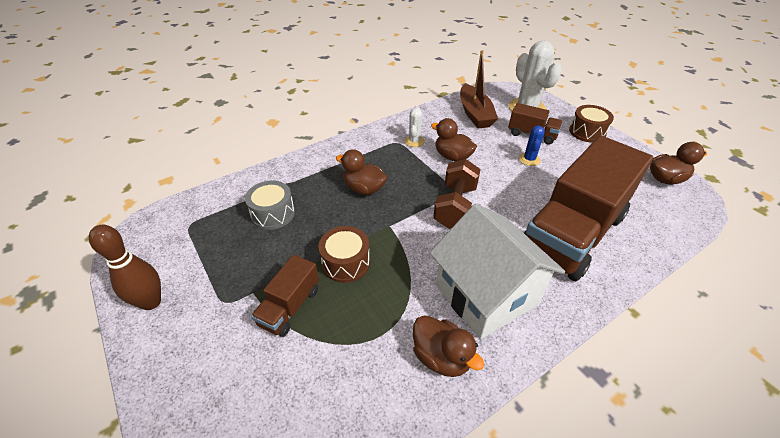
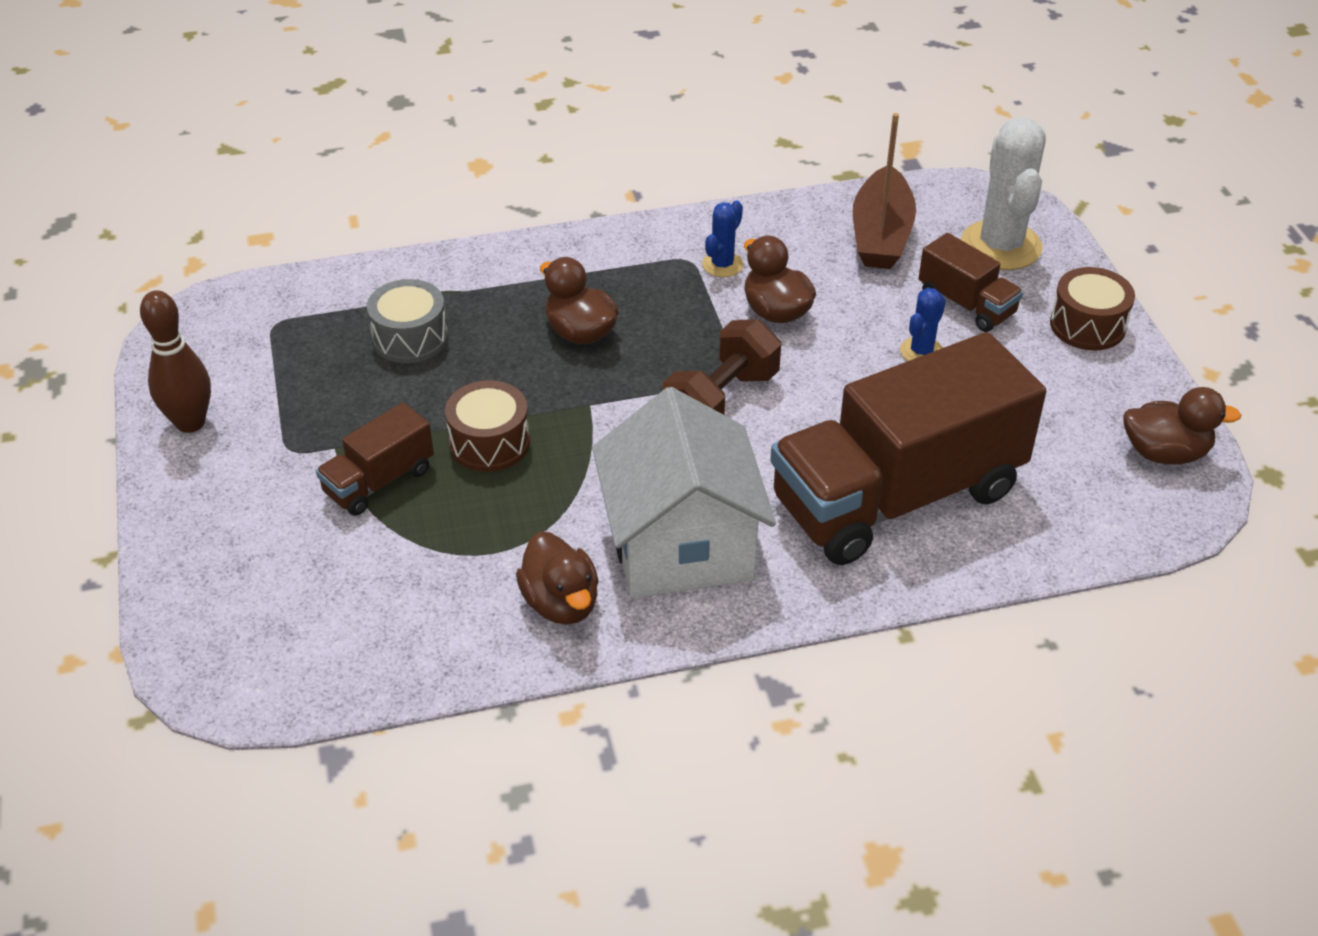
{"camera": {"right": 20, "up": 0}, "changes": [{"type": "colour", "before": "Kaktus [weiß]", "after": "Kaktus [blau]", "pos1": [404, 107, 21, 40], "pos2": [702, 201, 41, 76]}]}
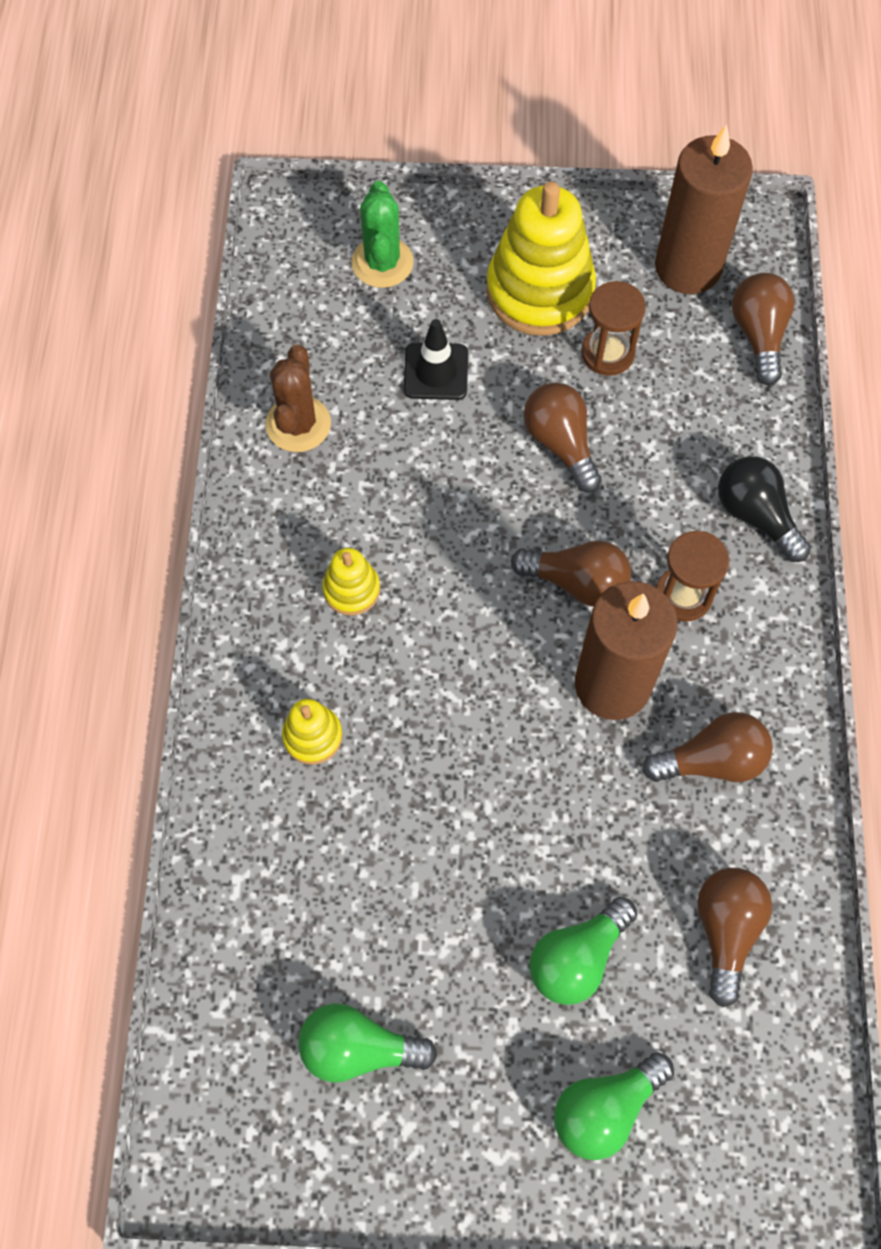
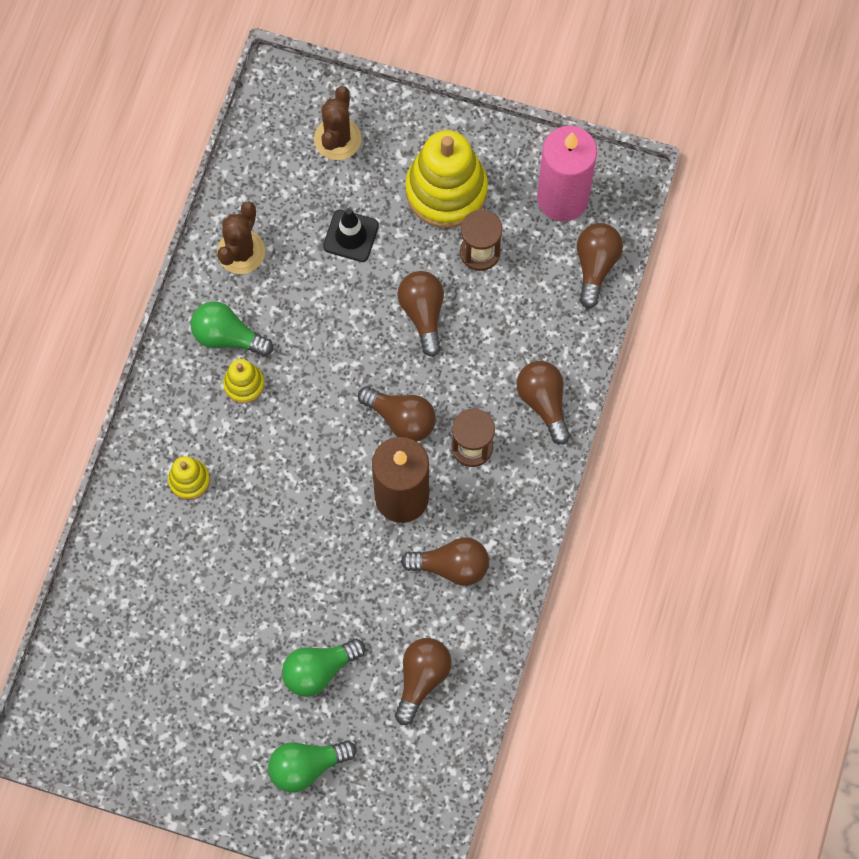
{"camera": {"right": 15, "up": 5}, "changes": [{"type": "relocated", "before": "Glühbirne [grün]", "pos1": [298, 1003, 139, 80], "pos2": [191, 301, 82, 56]}, {"type": "colour", "before": "Kaktus [grün]", "after": "Kaktus [braun]", "pos1": [351, 181, 63, 107], "pos2": [314, 86, 47, 74]}, {"type": "colour", "before": "Kerze [braun]", "after": "Kerze [rosa]", "pos1": [655, 124, 98, 170], "pos2": [537, 126, 60, 96]}, {"type": "colour", "before": "Glühbirne [schwarz]", "after": "Glühbirne [braun]", "pos1": [718, 456, 93, 106], "pos2": [517, 361, 53, 84]}]}
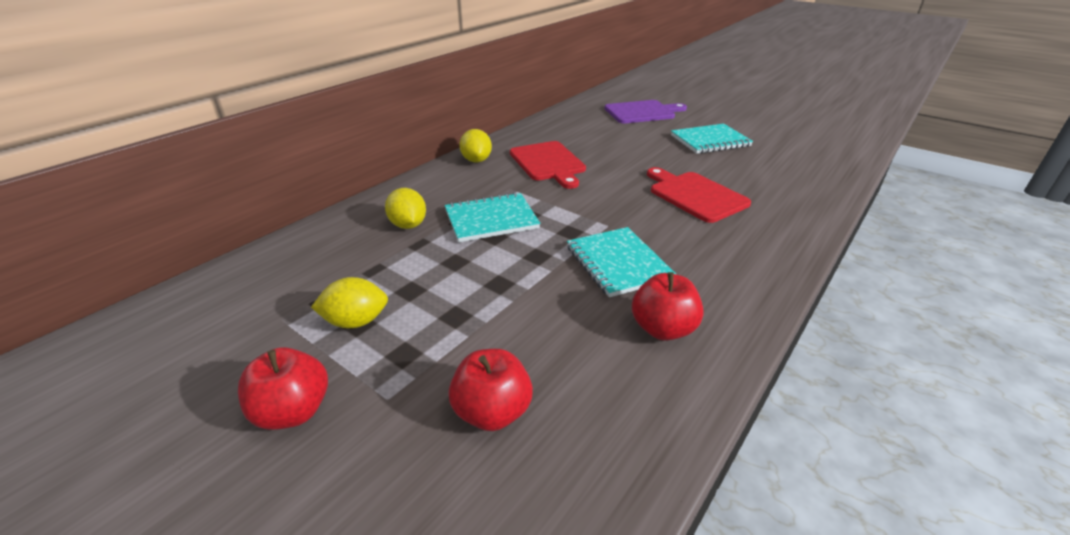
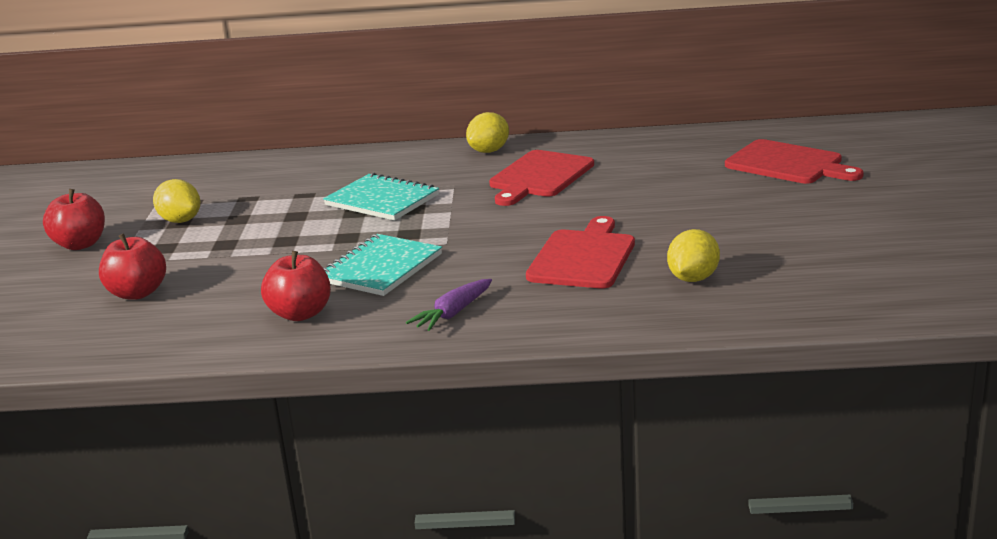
{"camera": {"right": 55, "up": -10}, "changes": [{"type": "relocated", "before": "Zitrone [gelb]", "pos1": [385, 188, 41, 41], "pos2": [667, 229, 53, 53]}, {"type": "colour", "before": "Schneidebrett [lila]", "after": "Schneidebrett [rot]", "pos1": [605, 100, 82, 23], "pos2": [725, 139, 139, 45]}, {"type": "missing", "before": "Notizbuch [türkis]", "pos1": [671, 124, 82, 30]}, {"type": "appeared", "after": "Karotte [lila]", "pos2": [406, 279, 86, 52]}]}
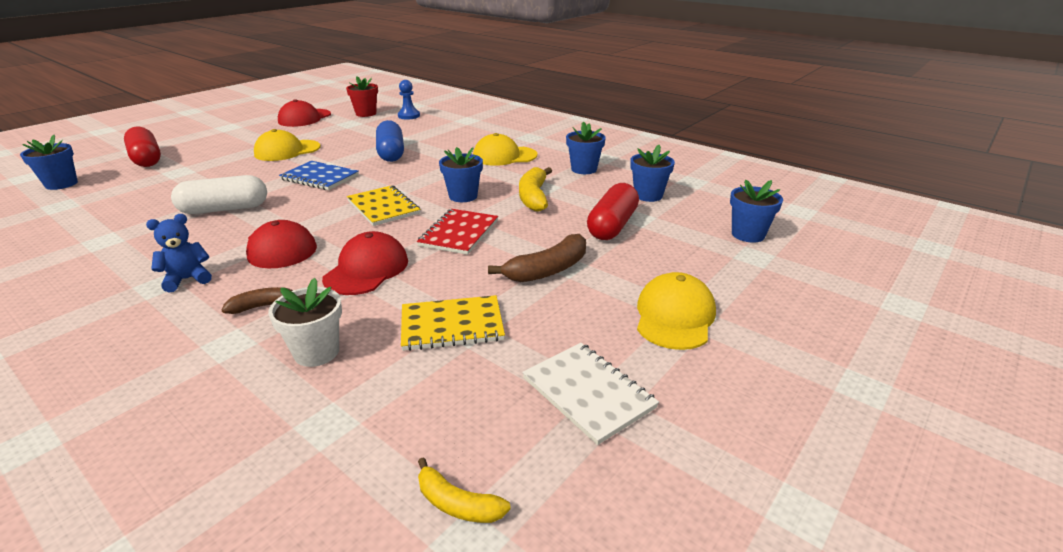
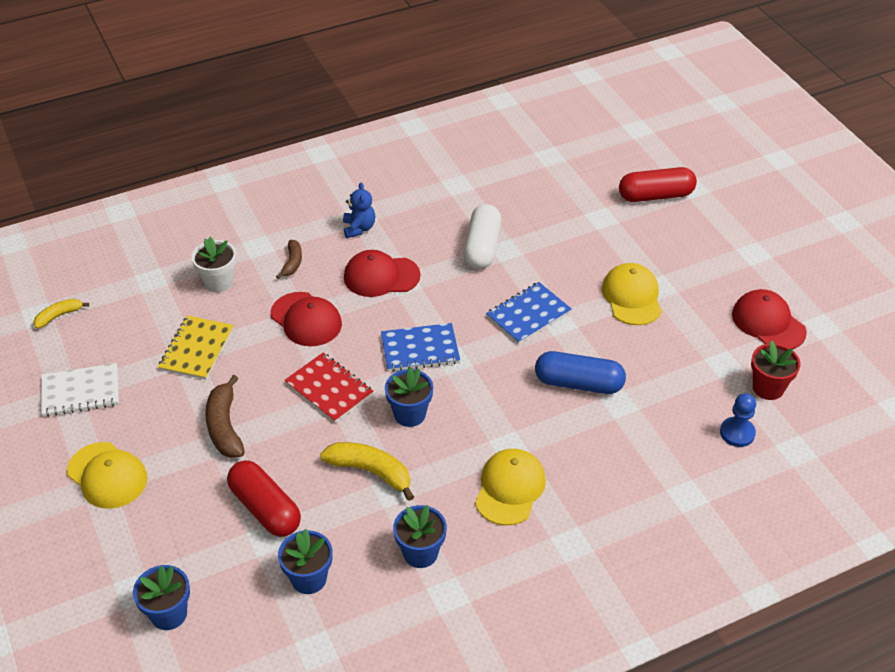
{"camera": {"right": 115, "up": 15}, "changes": [{"type": "missing", "before": "Blumentopf [blau]", "pos1": [20, 135, 58, 55]}, {"type": "colour", "before": "Notizbuch [gelb]", "after": "Notizbuch [blau]", "pos1": [347, 185, 73, 41], "pos2": [381, 323, 79, 49]}]}
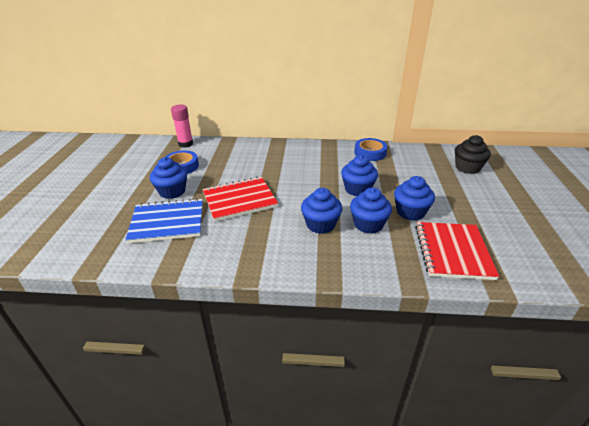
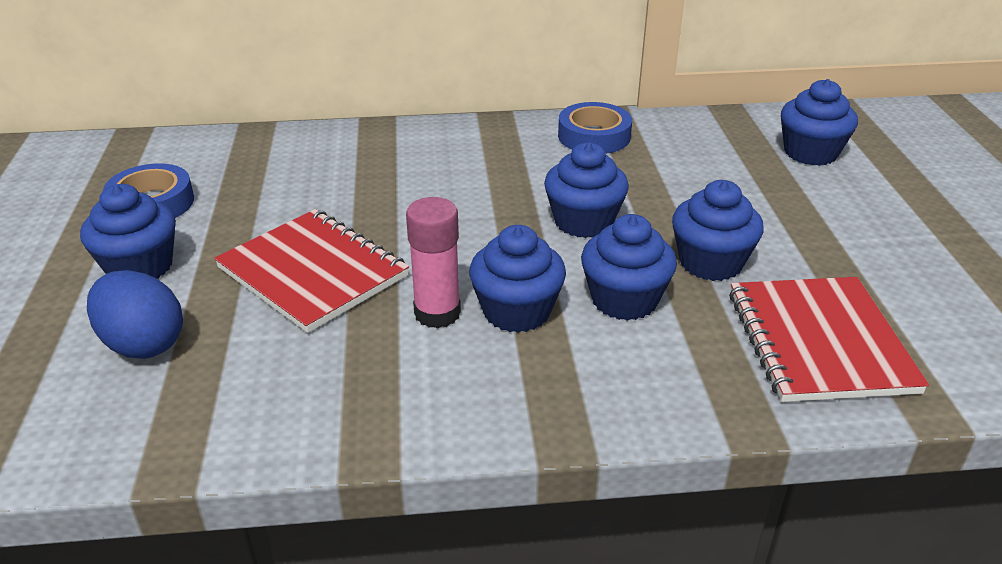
{"camera": {"right": -10, "up": 0}, "changes": [{"type": "exchanged", "before": "Notizbuch [blau]", "after": "Ei [blau]", "pos1": [126, 198, 77, 45], "pos2": [87, 270, 96, 89]}, {"type": "relocated", "before": "Klebestift [rosa]", "pos1": [171, 105, 22, 43], "pos2": [406, 197, 55, 131]}, {"type": "spun", "before": "Notizbuch [rot]", "pos1": [203, 177, 75, 45], "pos2": [214, 209, 195, 124], "turn": 75}, {"type": "colour", "before": "Muffin [schwarz]", "after": "Muffin [blau]", "pos1": [455, 135, 36, 39], "pos2": [781, 79, 77, 87]}]}
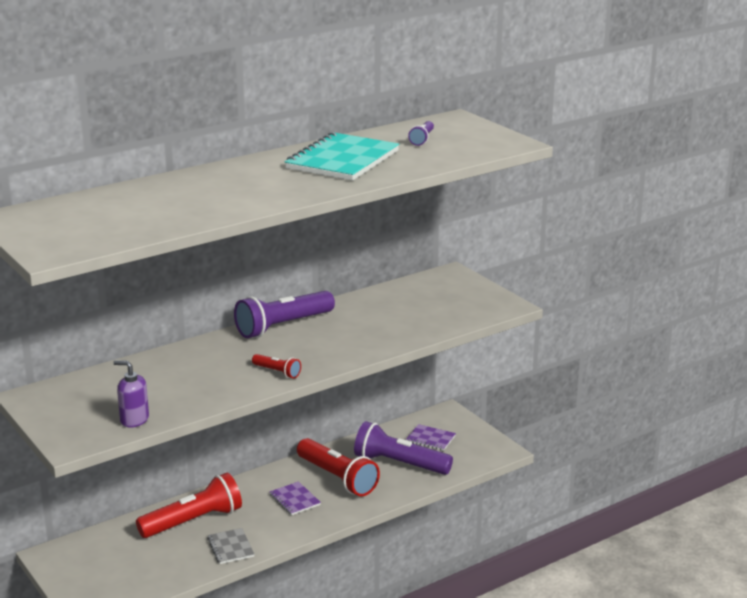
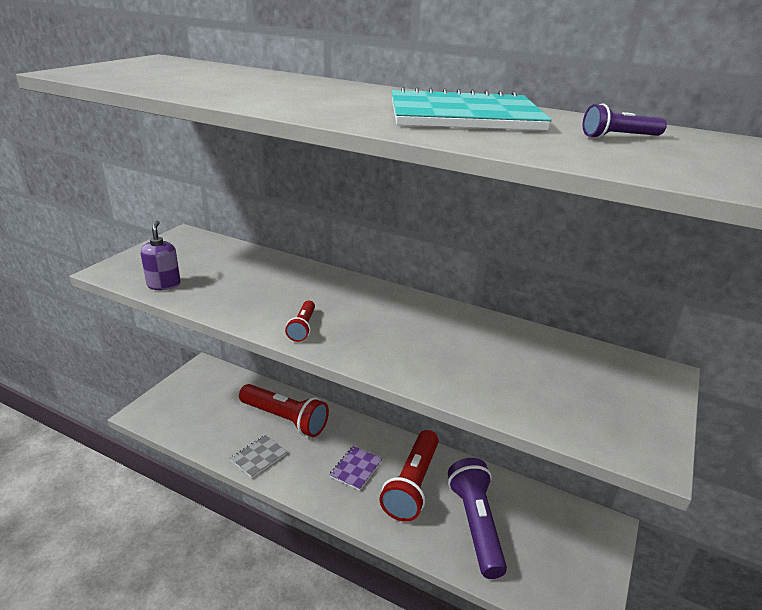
{"camera": {"right": 60, "up": 5}, "changes": [{"type": "missing", "before": "Taschenlampe [lila]", "pos1": [234, 291, 101, 47]}, {"type": "missing", "before": "Notizbuch [lila]", "pos1": [406, 424, 50, 27]}]}
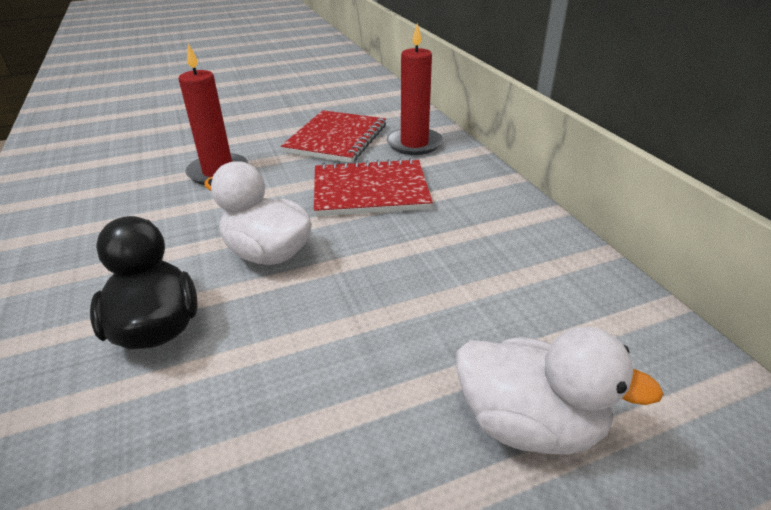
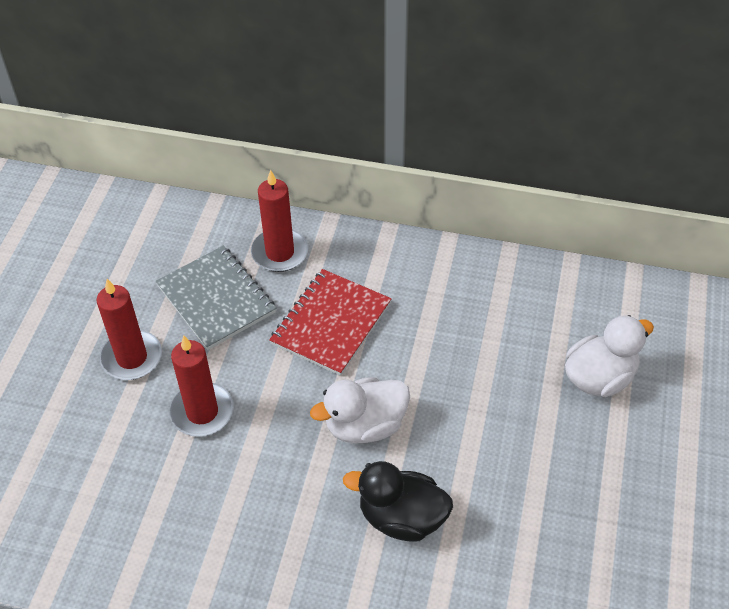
{"camera": {"right": -55, "up": 15}, "changes": [{"type": "colour", "before": "Notizbuch [rot]", "after": "Notizbuch [grau]", "pos1": [281, 110, 105, 53], "pos2": [156, 246, 120, 104]}, {"type": "appeared", "after": "Kerze [rot]", "pos2": [97, 279, 65, 101]}]}
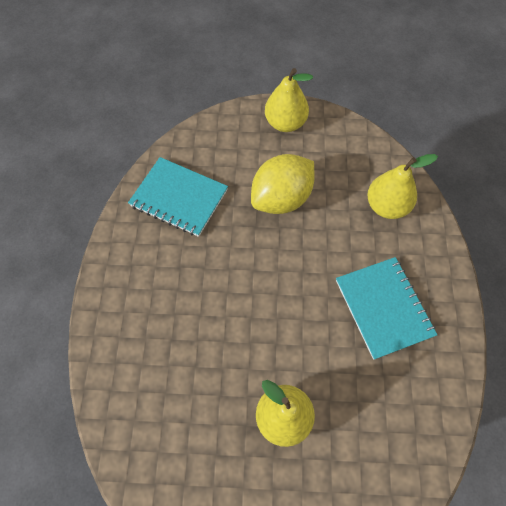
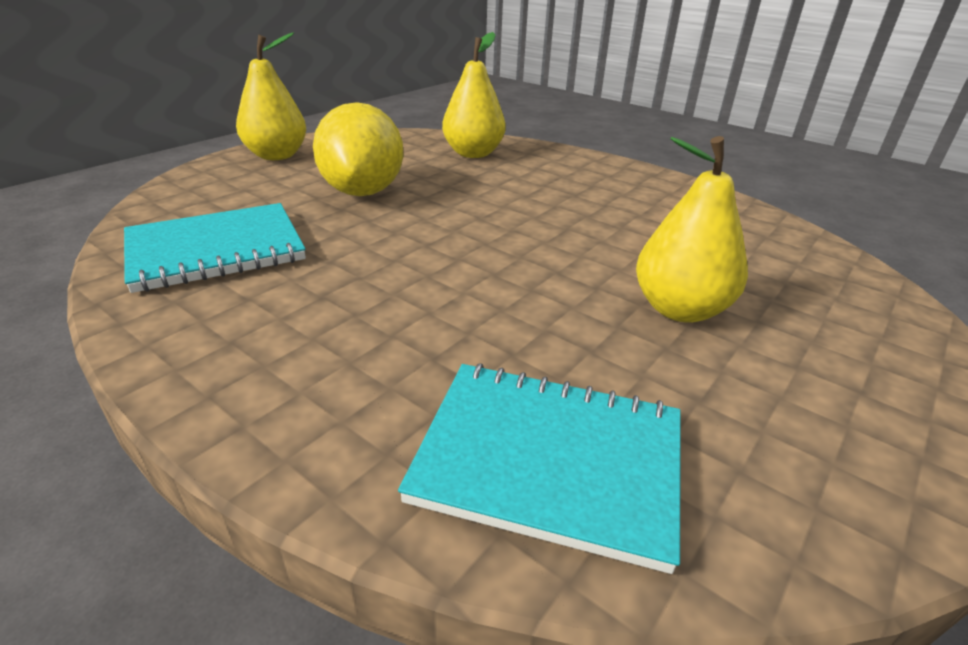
{"camera": {"right": -55, "up": -30}, "changes": [{"type": "relocated", "before": "Notizbuch [türkis]", "pos1": [336, 257, 101, 103], "pos2": [398, 363, 283, 211]}]}
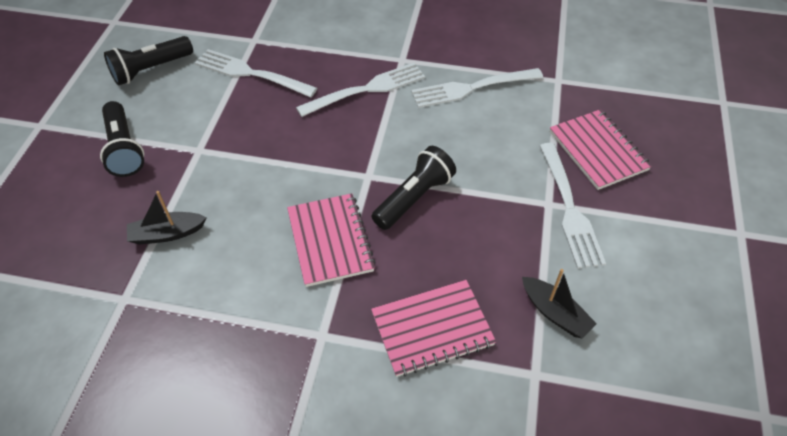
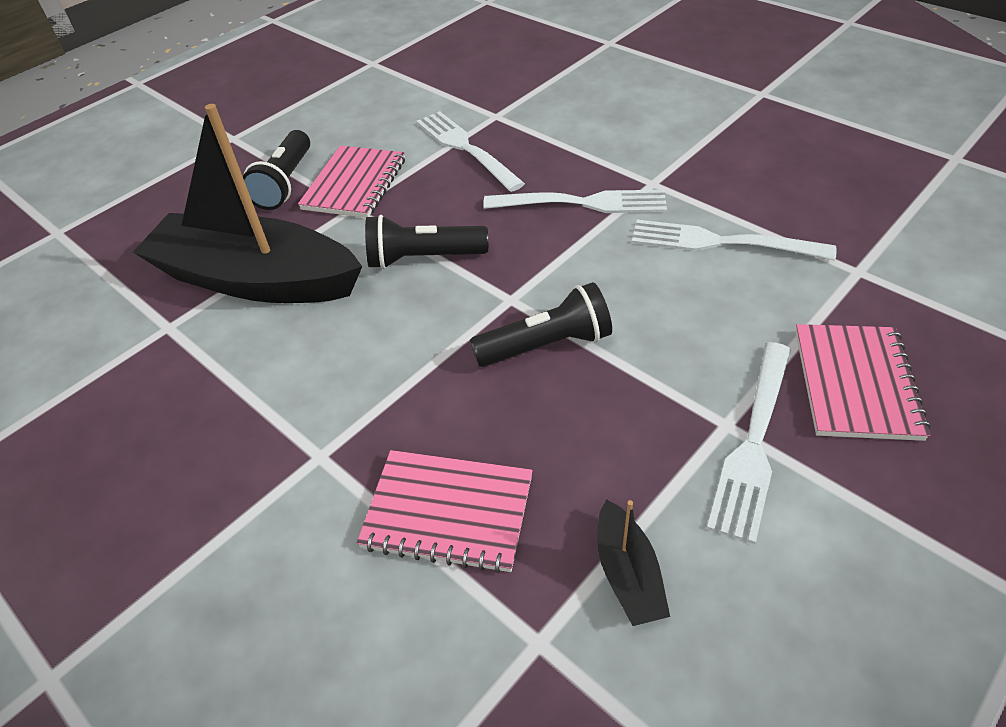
{"camera": {"right": 35, "up": -5}, "changes": [{"type": "relocated", "before": "Taschenlampe [schwarz]", "pos1": [104, 36, 89, 49], "pos2": [365, 215, 123, 54]}, {"type": "size", "before": "Boot [schwarz]", "pos1": [127, 191, 80, 54], "pos2": [133, 104, 229, 199], "scale": 2.46}, {"type": "relocated", "before": "Notizbuch [rosa]", "pos1": [287, 193, 88, 94], "pos2": [298, 146, 107, 72]}]}
